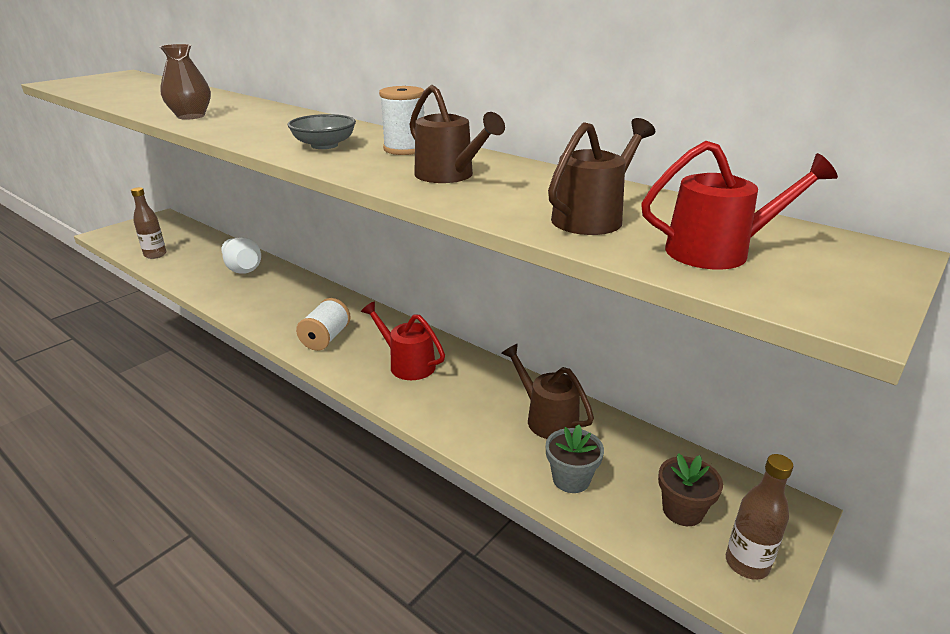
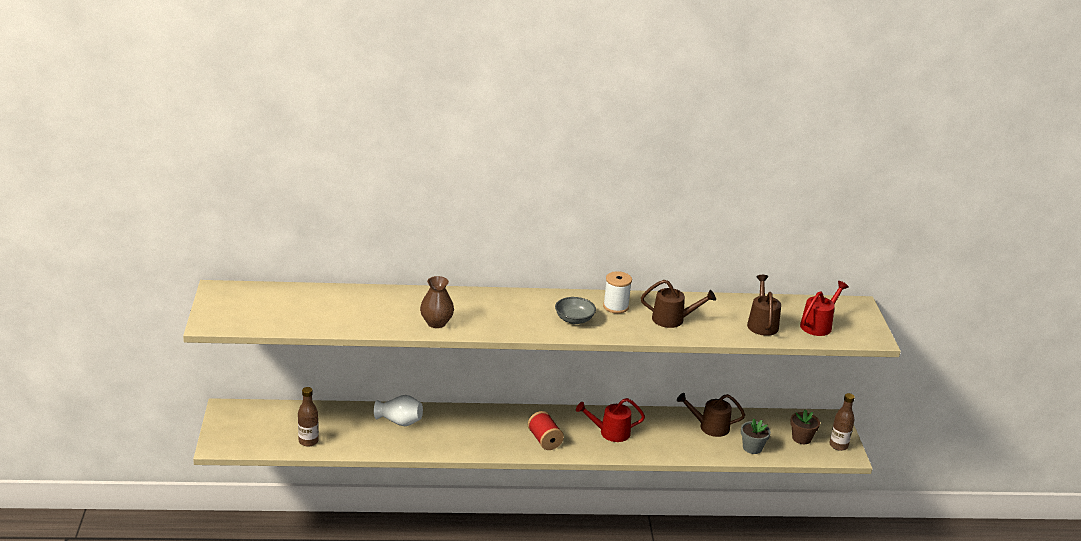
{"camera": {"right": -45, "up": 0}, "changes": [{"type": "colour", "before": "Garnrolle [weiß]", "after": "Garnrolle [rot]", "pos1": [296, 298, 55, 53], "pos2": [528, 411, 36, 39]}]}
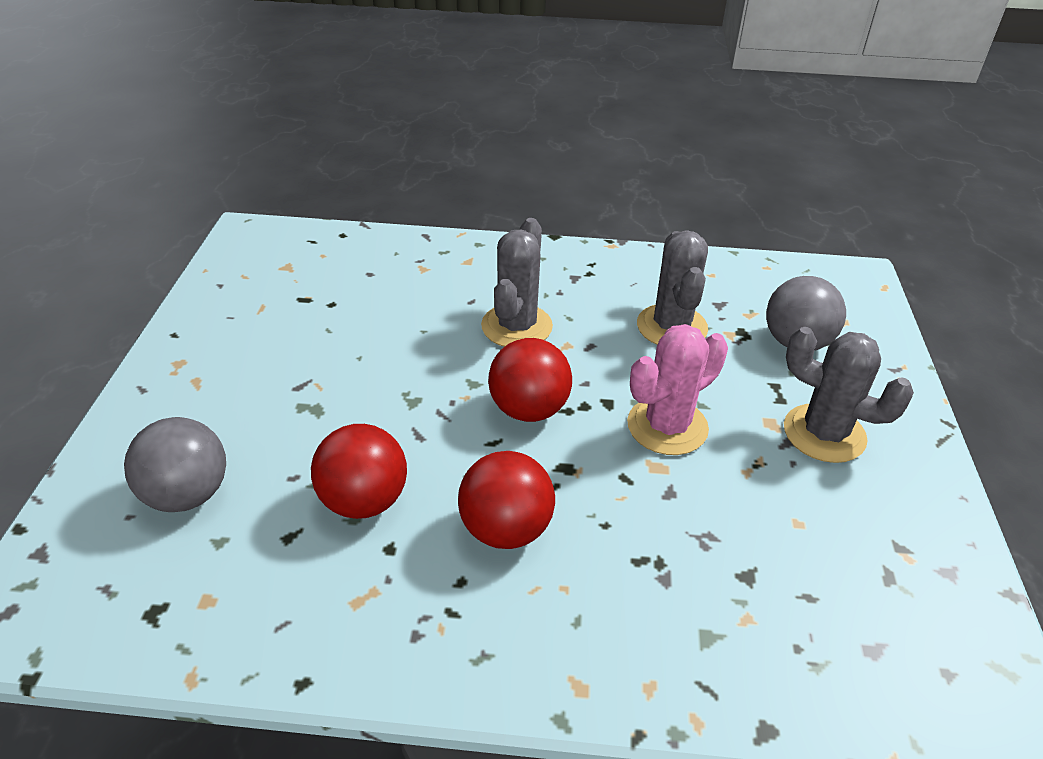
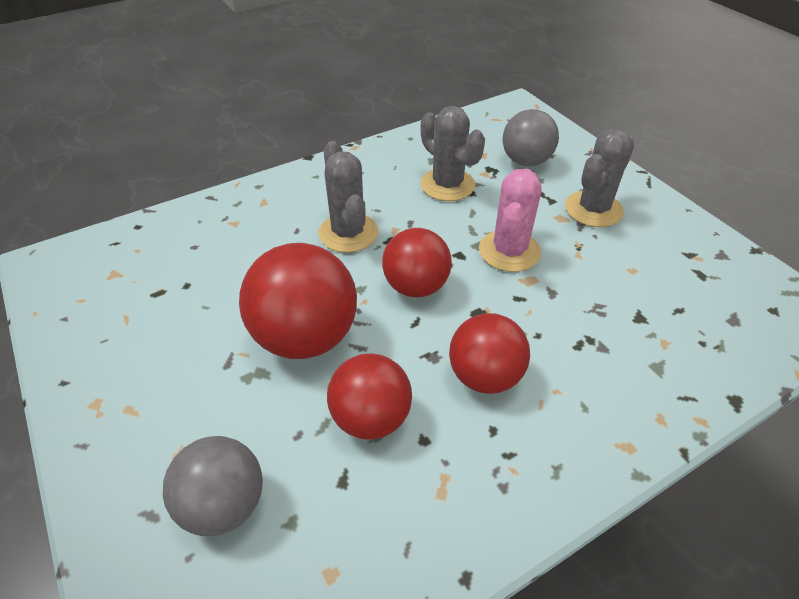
{"camera": {"right": -35, "up": 5}, "changes": [{"type": "spun", "before": "Kaktus [grau]", "pos1": [784, 327, 130, 136], "pos2": [565, 129, 70, 98], "turn": -45}, {"type": "appeared", "after": "Ball [rot]", "pos2": [239, 243, 118, 116]}]}
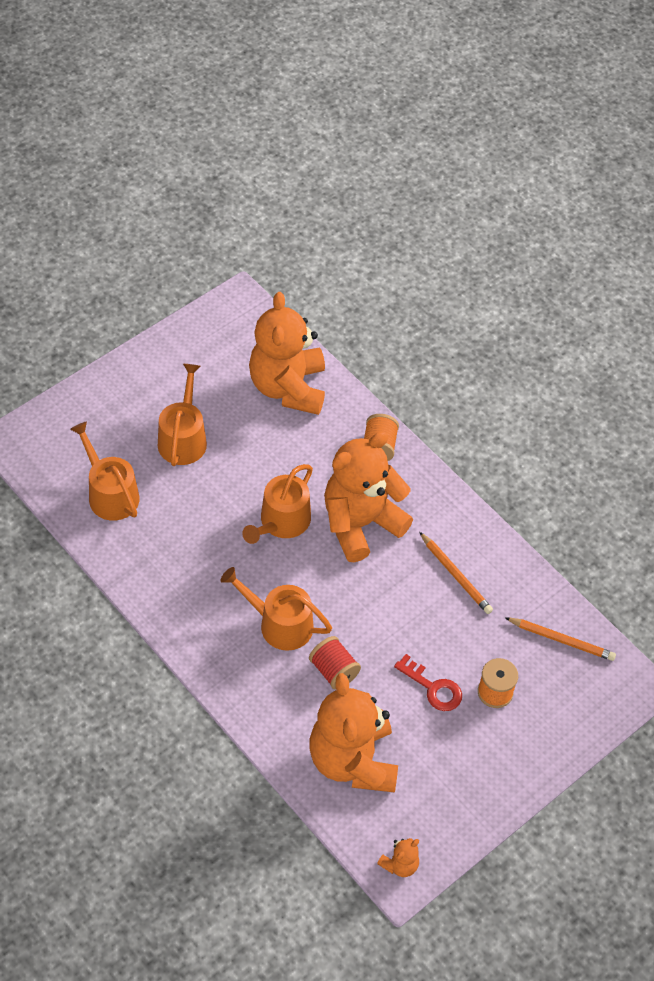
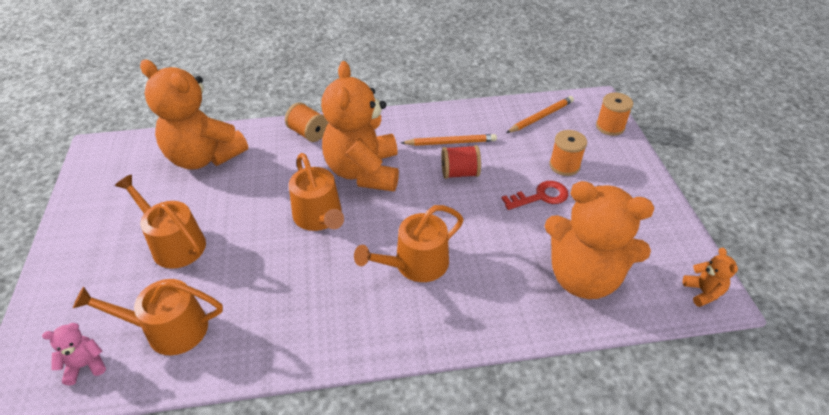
{"camera": {"right": -55, "up": -10}, "changes": [{"type": "relocated", "before": "Garnrolle [rot]", "pos1": [309, 636, 52, 54], "pos2": [441, 145, 40, 34]}, {"type": "appeared", "after": "Teddybär [rosa]", "pos2": [42, 323, 64, 62]}, {"type": "appeared", "after": "Garnrolle [orange]", "pos2": [596, 92, 37, 44]}]}
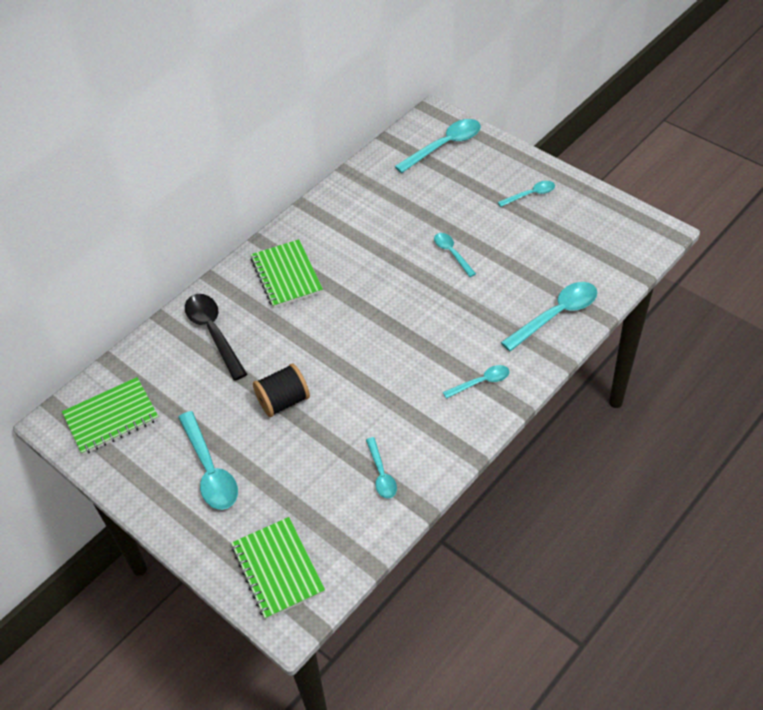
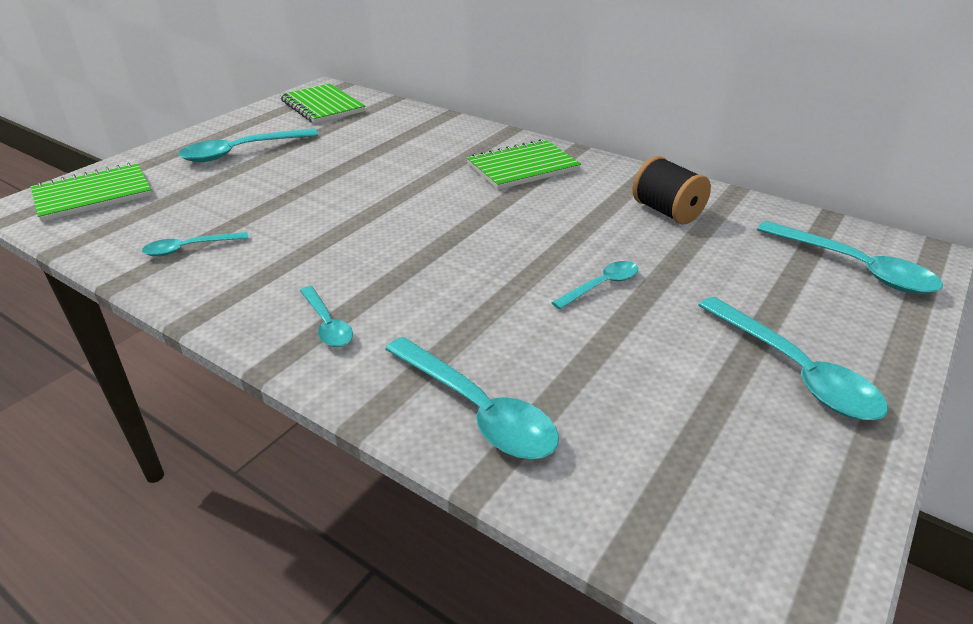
{"camera": {"right": 80, "up": -15}, "changes": [{"type": "missing", "before": "Löffel [schwarz]", "pos1": [185, 294, 62, 87]}, {"type": "relocated", "before": "Garnrolle [schwarz]", "pos1": [253, 363, 57, 54], "pos2": [632, 156, 79, 69]}, {"type": "size", "before": "Löffel [türkis]", "pos1": [498, 181, 57, 26], "pos2": [699, 297, 189, 123], "scale": 1.73}]}
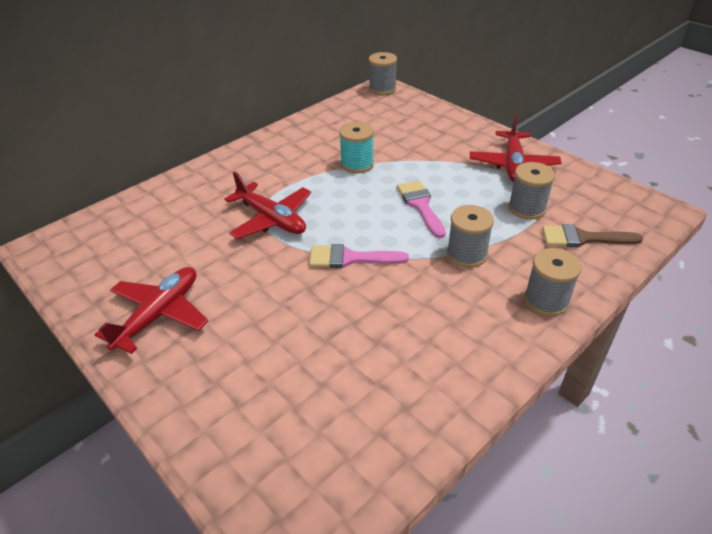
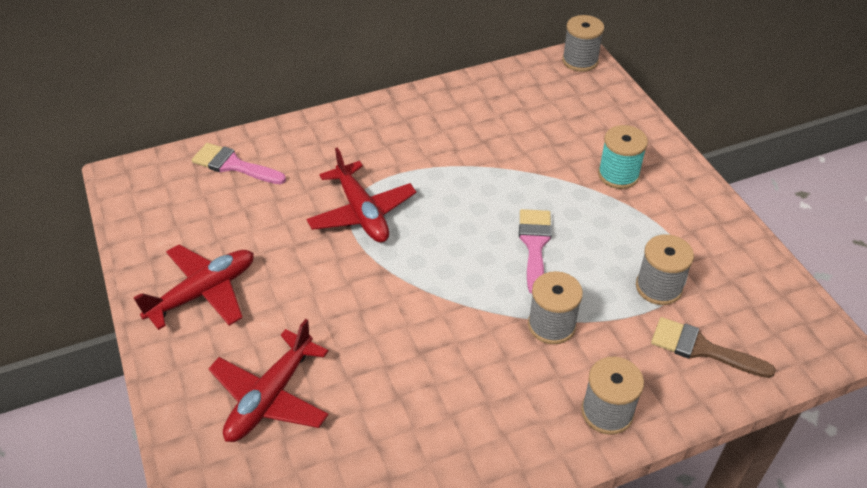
{"camera": {"right": 20, "up": 5}, "changes": [{"type": "relocated", "before": "Pinsel [rosa]", "pos1": [309, 244, 100, 24], "pos2": [192, 143, 94, 41]}, {"type": "relocated", "before": "Garnrolle [türkis]", "pos1": [339, 122, 35, 51], "pos2": [598, 125, 50, 64]}, {"type": "relocated", "before": "Flugzeug [rot]", "pos1": [470, 114, 91, 68], "pos2": [208, 319, 121, 123]}]}
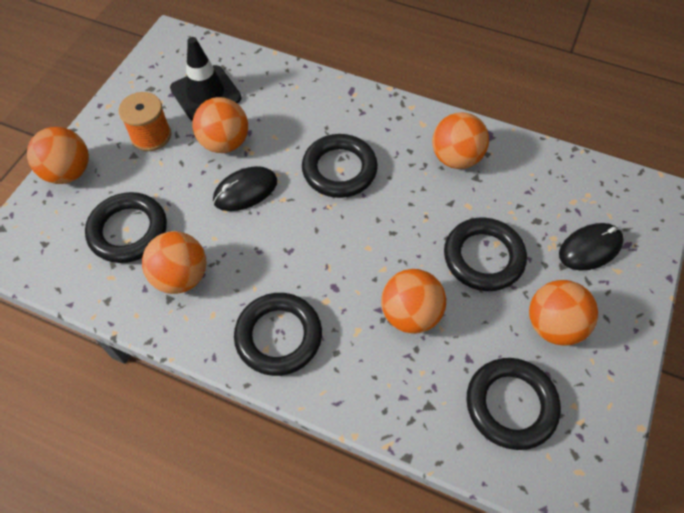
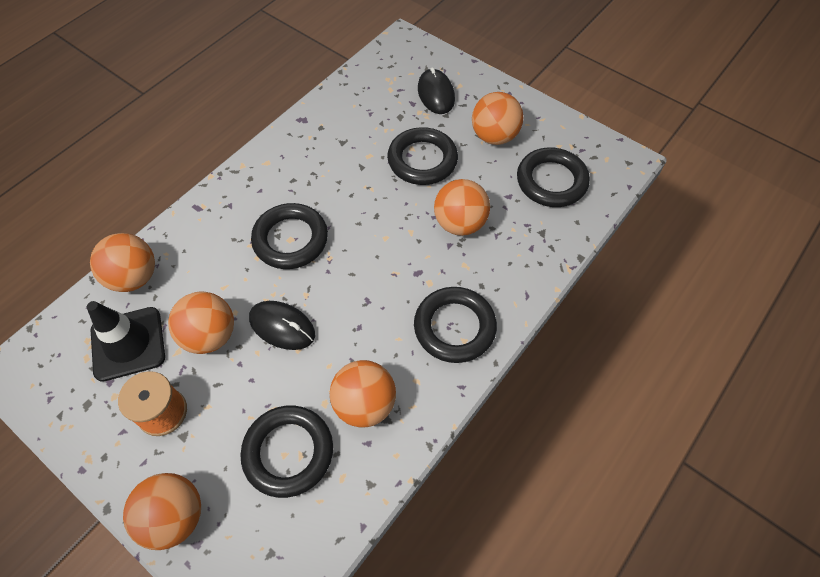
{"camera": {"right": -75, "up": 0}, "changes": [{"type": "spun", "before": "Computermaus [schwarz]", "pos1": [213, 166, 64, 45], "pos2": [249, 301, 66, 49], "turn": -45}, {"type": "relocated", "before": "Ball [orange]", "pos1": [432, 112, 57, 57], "pos2": [90, 233, 65, 59]}]}
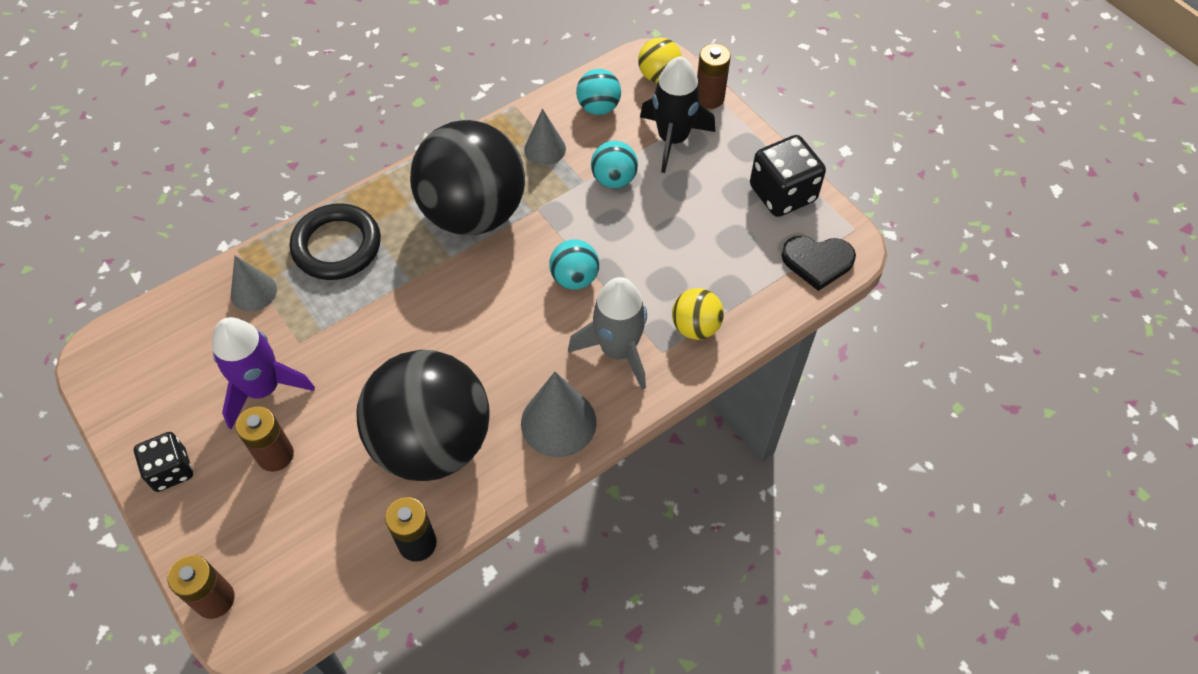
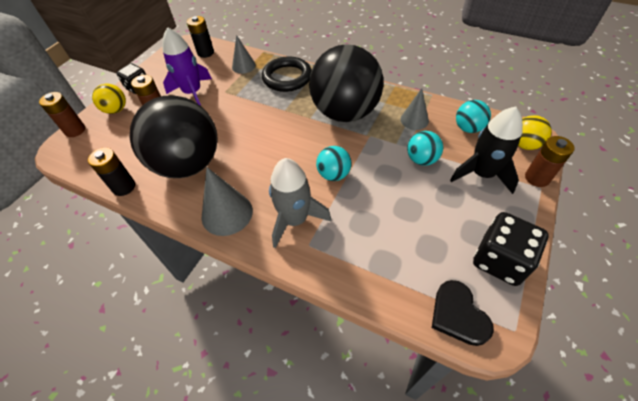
{"camera": {"right": 65, "up": -5}, "changes": [{"type": "relocated", "before": "Ball [gelb]", "pos1": [672, 288, 52, 52], "pos2": [92, 84, 34, 30]}, {"type": "appeared", "after": "Batterie [schwarz]", "pos2": [187, 16, 27, 42]}]}
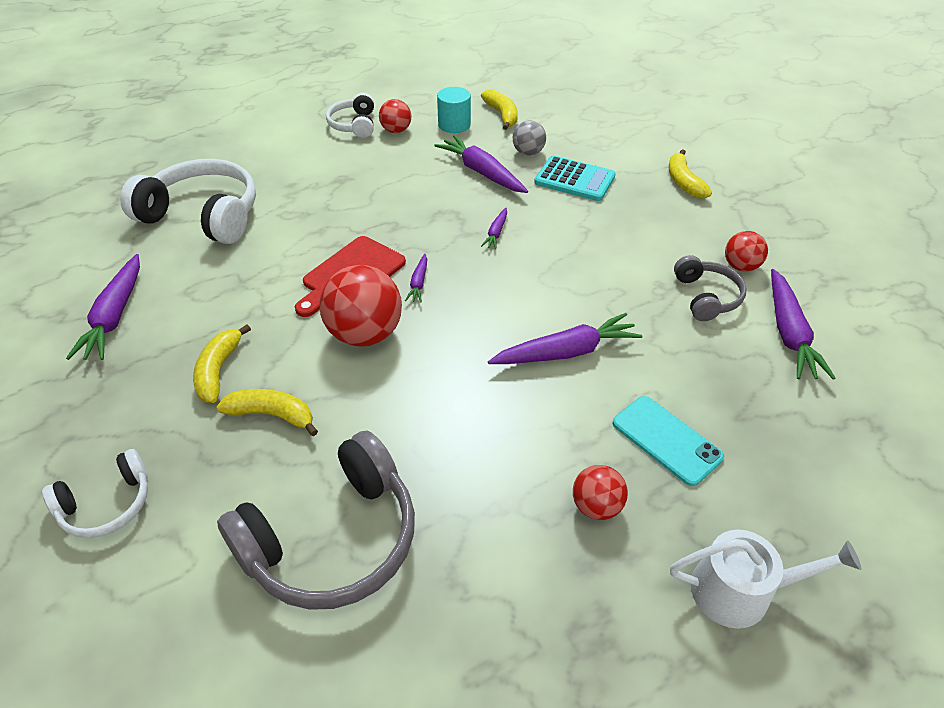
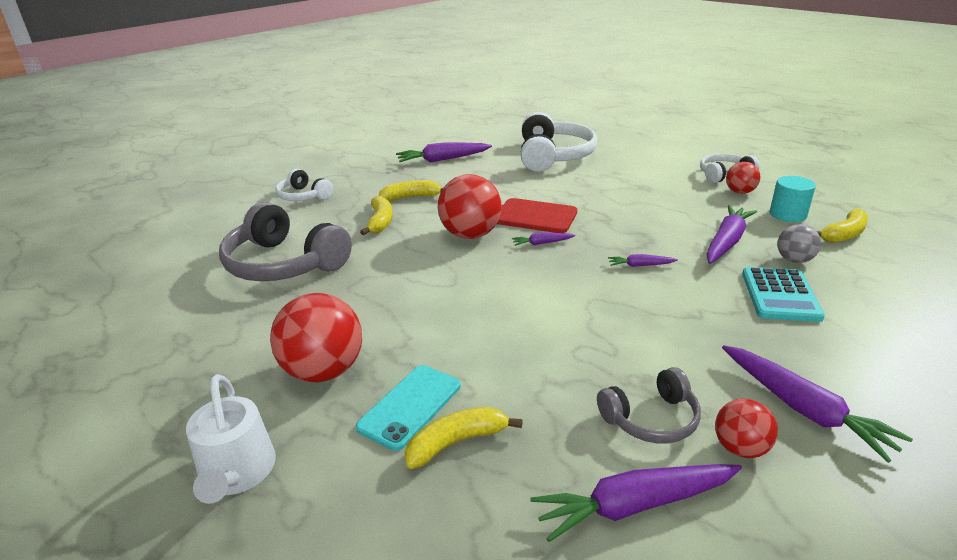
{"camera": {"right": 75, "up": -15}, "changes": [{"type": "relocated", "before": "Karotte [lila]", "pos1": [488, 313, 154, 51], "pos2": [722, 345, 191, 118]}, {"type": "size", "before": "Ball [rot]", "pos1": [573, 465, 55, 55], "pos2": [270, 293, 92, 89], "scale": 1.8}, {"type": "relocated", "before": "Banane [gelb]", "pos1": [669, 149, 43, 50], "pos2": [405, 407, 118, 62]}]}
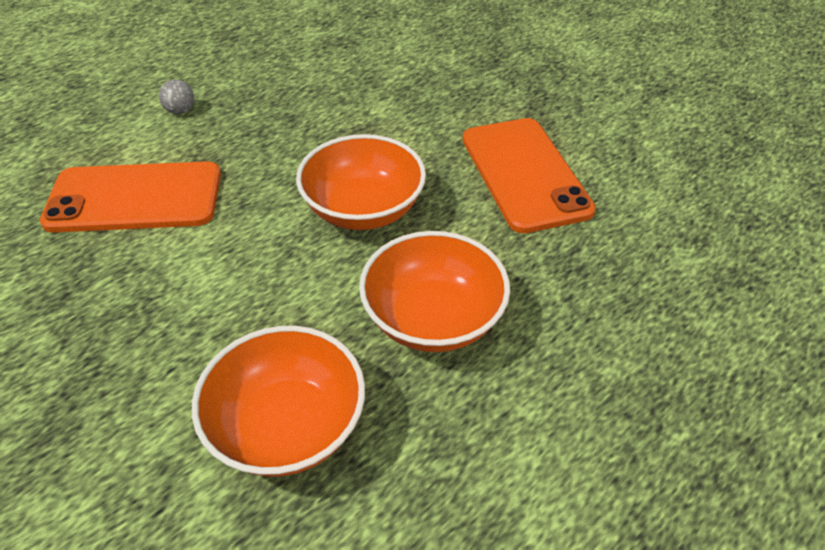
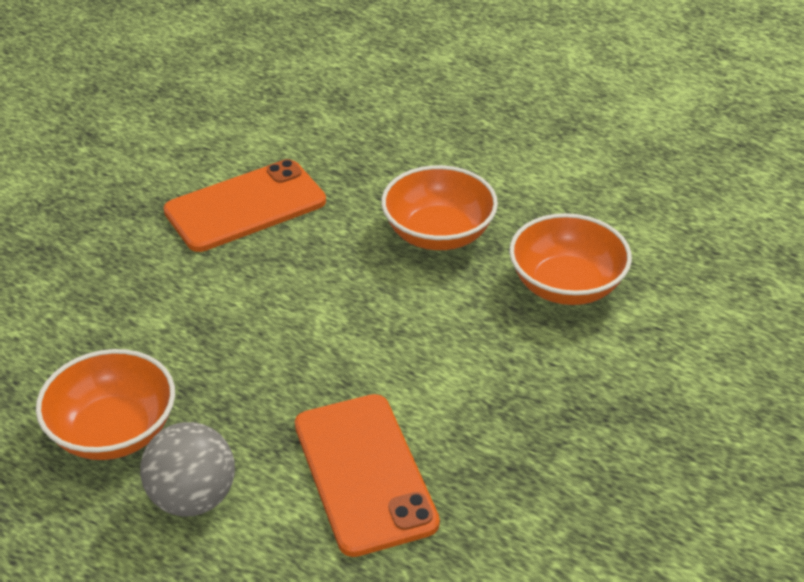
{"camera": {"right": -105, "up": -5}, "changes": [{"type": "size", "before": "Ball [grau]", "pos1": [159, 79, 35, 35], "pos2": [140, 422, 95, 95], "scale": 2.1}, {"type": "relocated", "before": "Schüssel [orange]", "pos1": [296, 134, 130, 96], "pos2": [36, 349, 139, 111]}]}
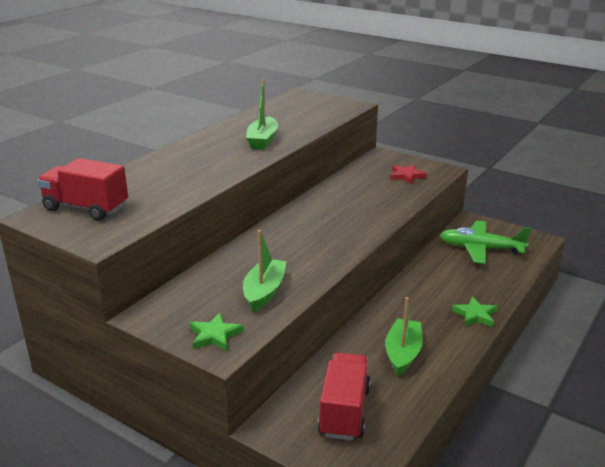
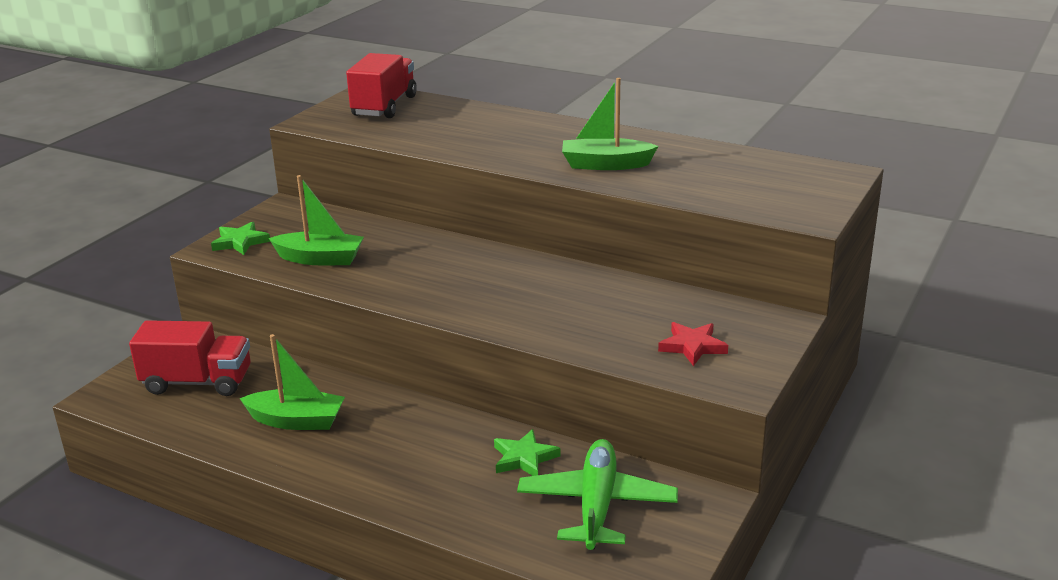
{"camera": {"right": 85, "up": 0}, "changes": [{"type": "relocated", "before": "Stern [grün]", "pos1": [452, 297, 45, 30], "pos2": [494, 429, 66, 47]}]}
